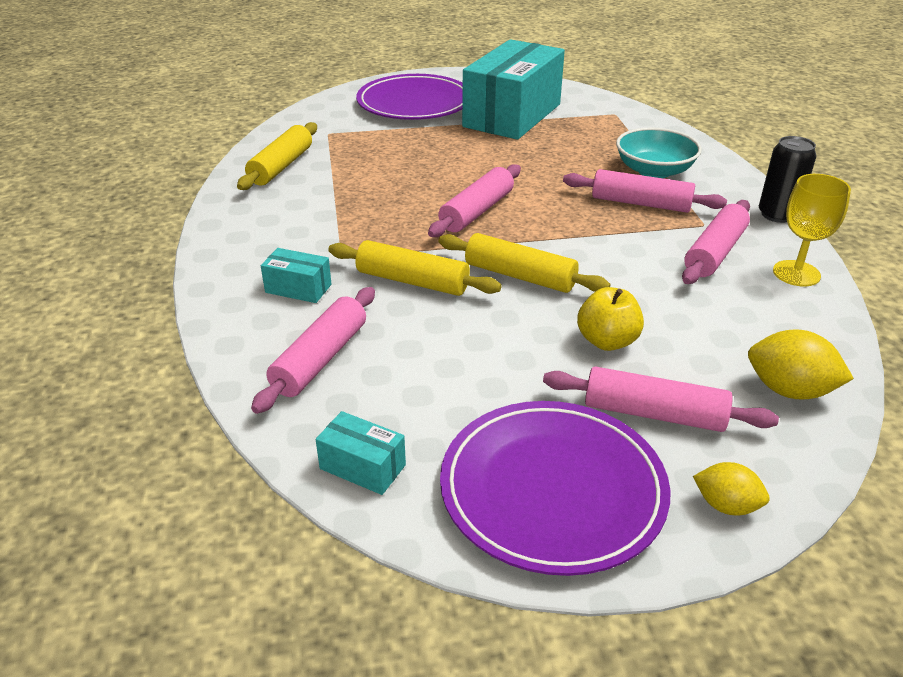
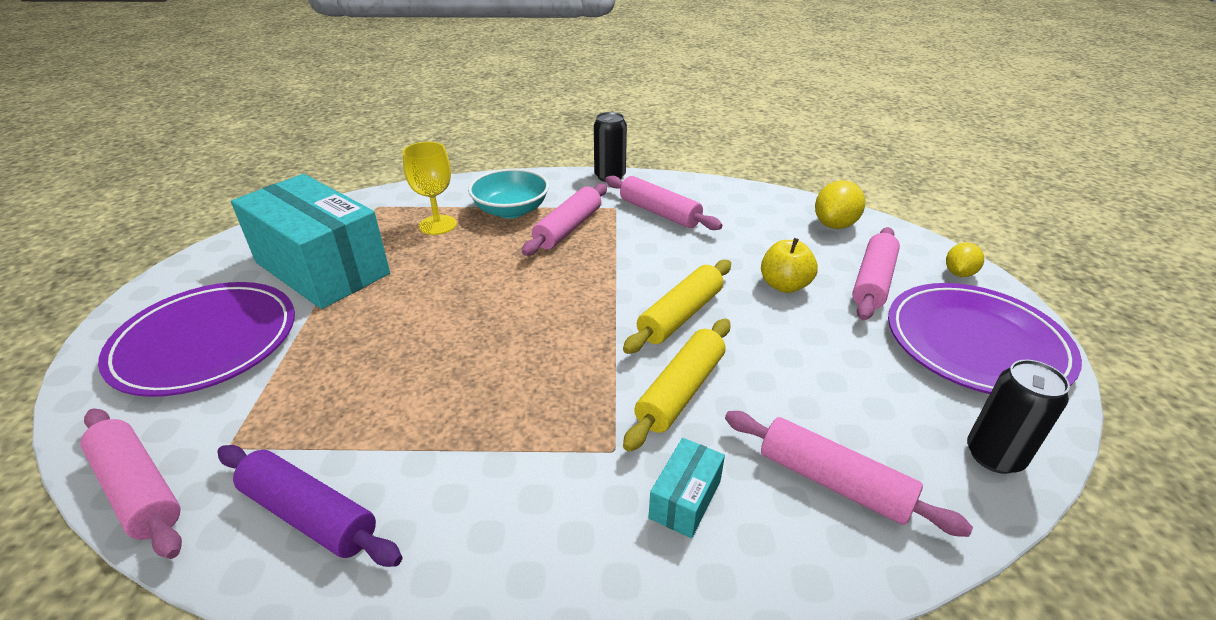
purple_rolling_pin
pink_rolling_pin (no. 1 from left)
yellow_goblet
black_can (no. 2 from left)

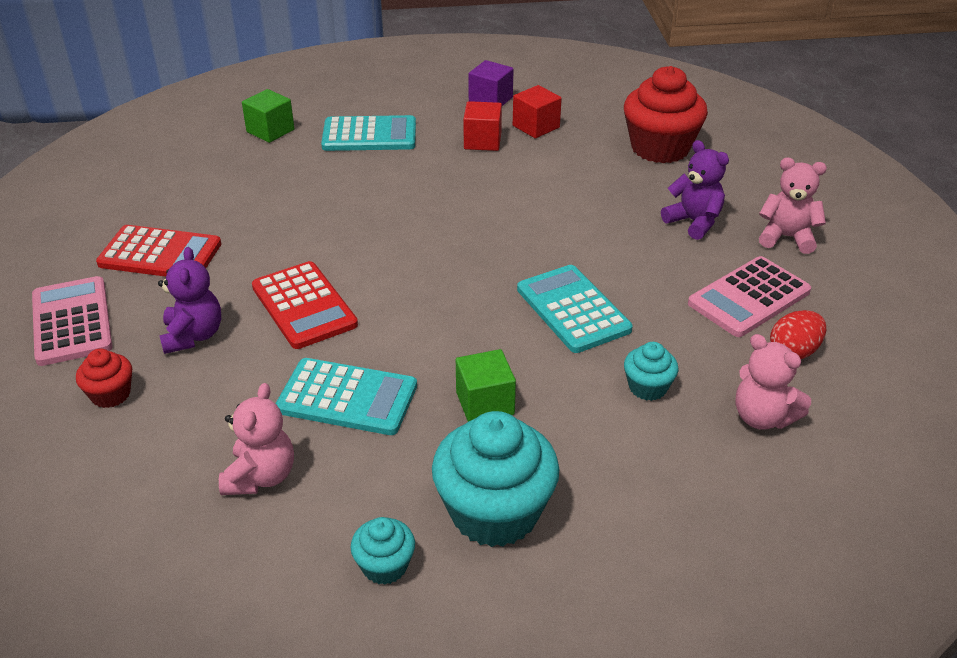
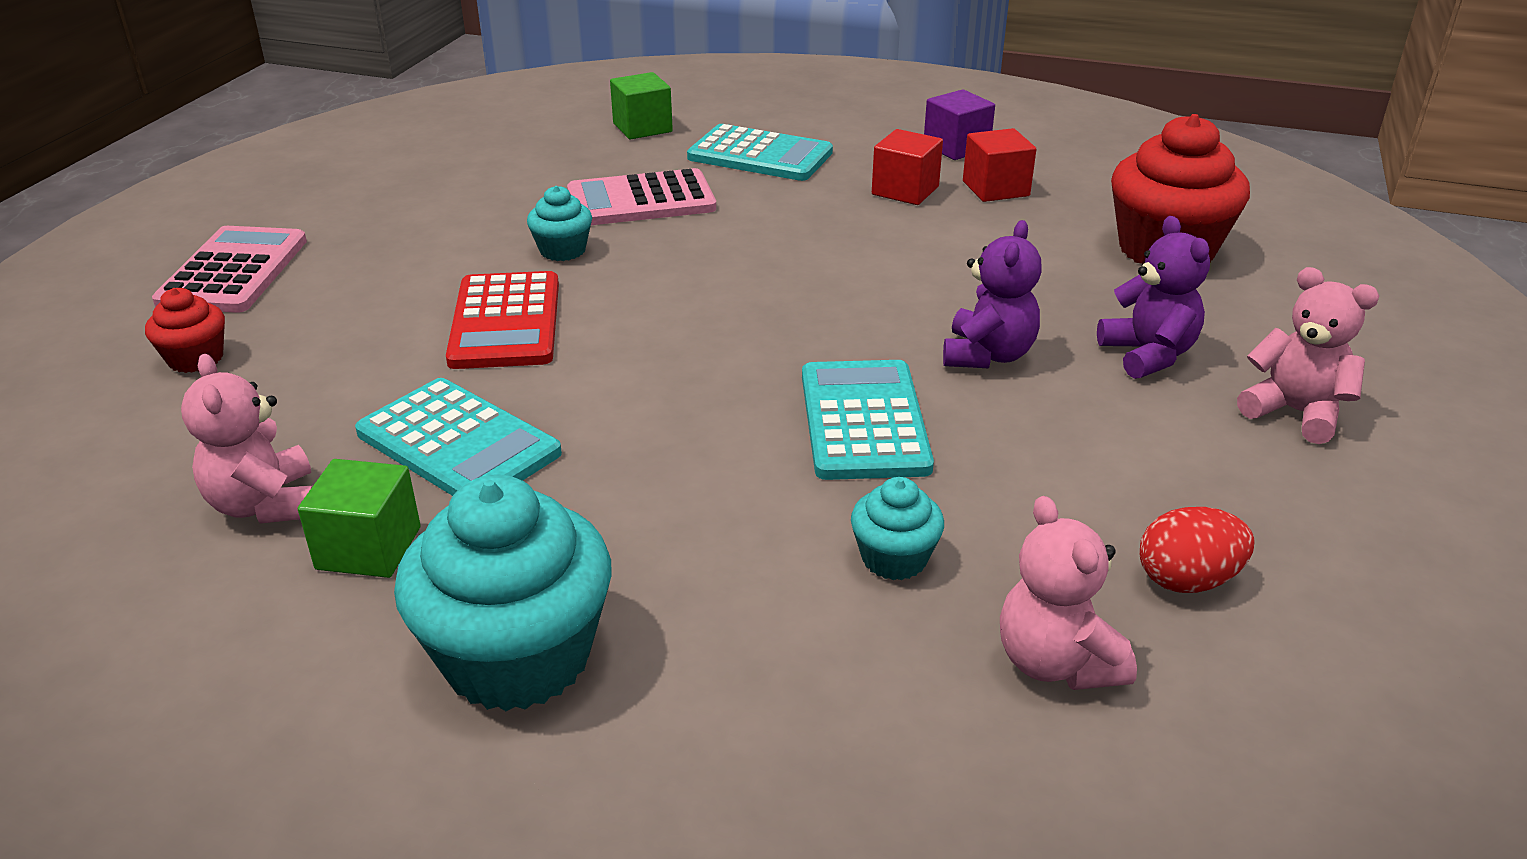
red_calculator (no. 1 from left in the first image)
purple_teddy_bear (no. 1 from left)
pink_calculator (no. 2 from left)
green_cube (no. 1 from left)
pink_teddy_bear (no. 1 from left)
turquoise_cupcake (no. 2 from left)

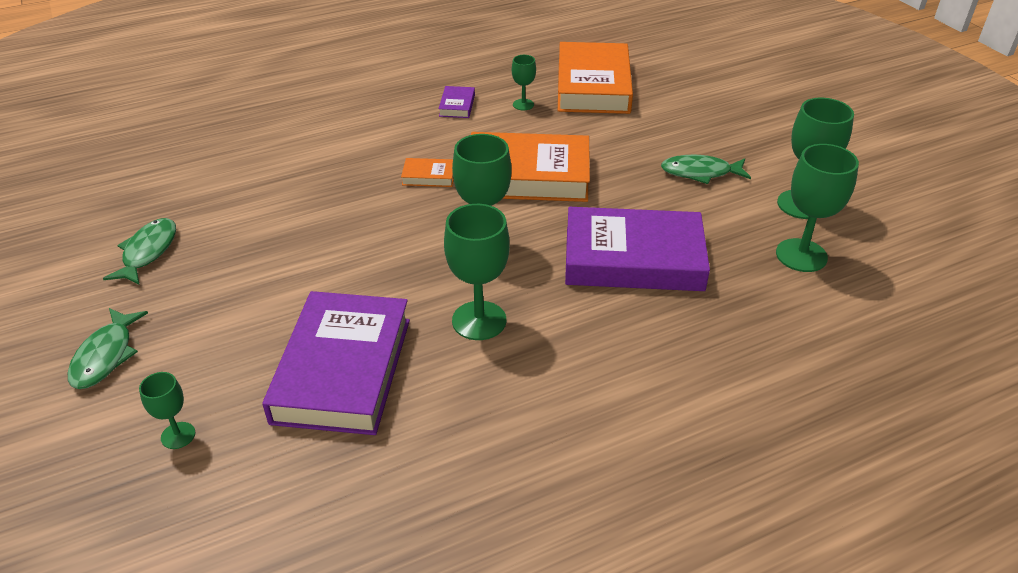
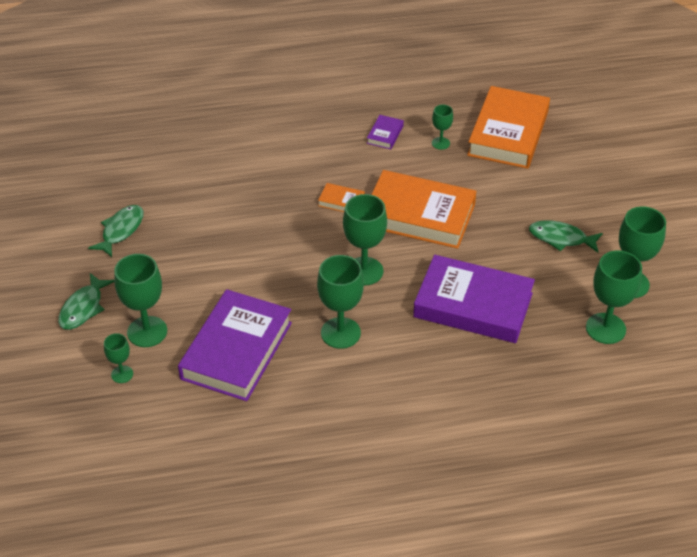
green_goblet (no. 2 from left)

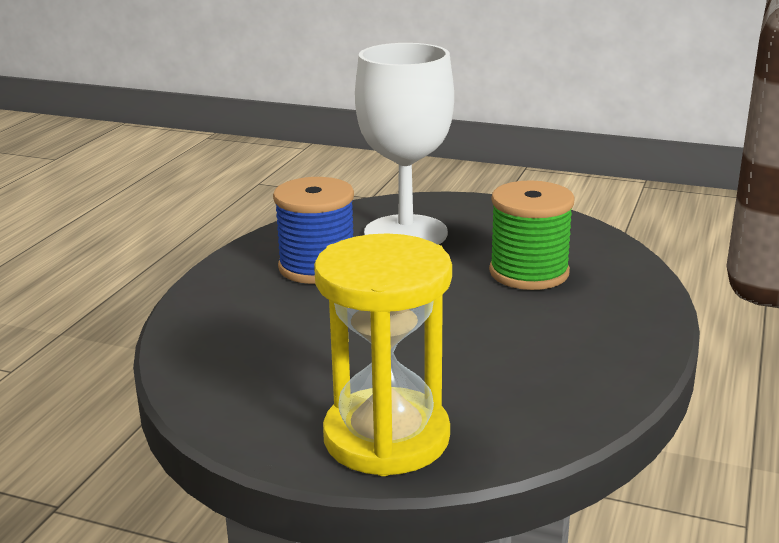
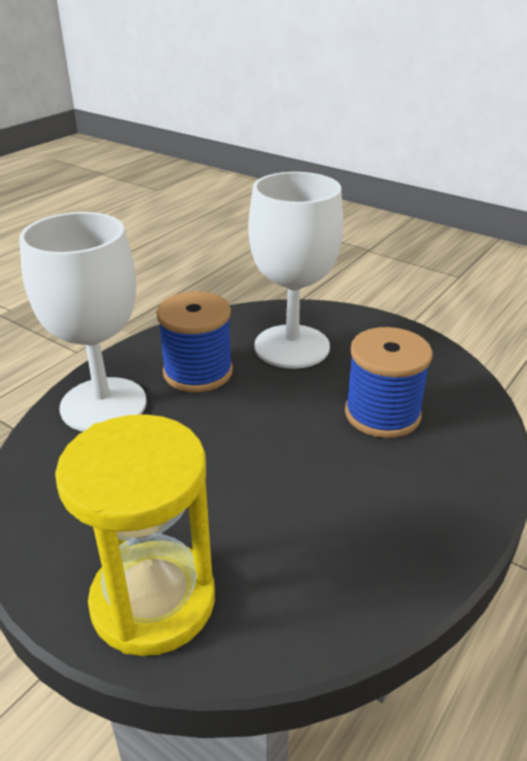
blue_spool (no. 2 from left)
white_goblet (no. 1 from left)

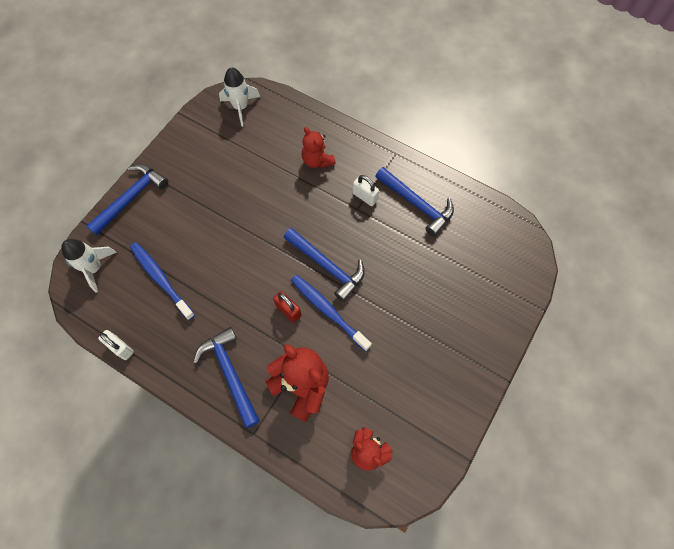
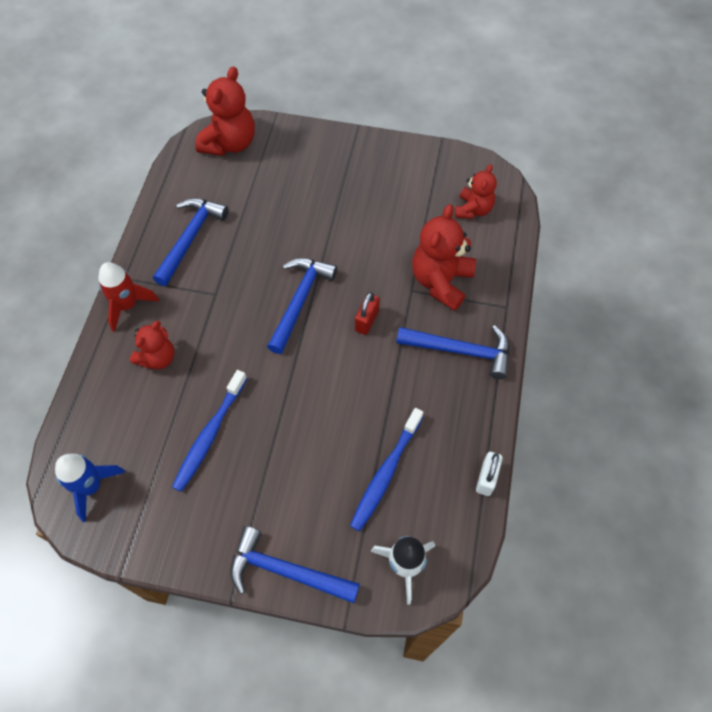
blue_rocket
white_padlock (no. 2 from left in the first image)
blue_toothbrush (no. 1 from left)
blue_hammer (no. 4 from left)
red_teddy_bear (no. 2 from left)
red_rocket

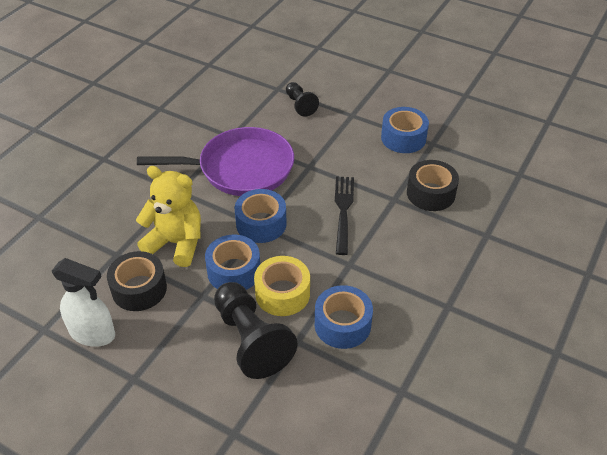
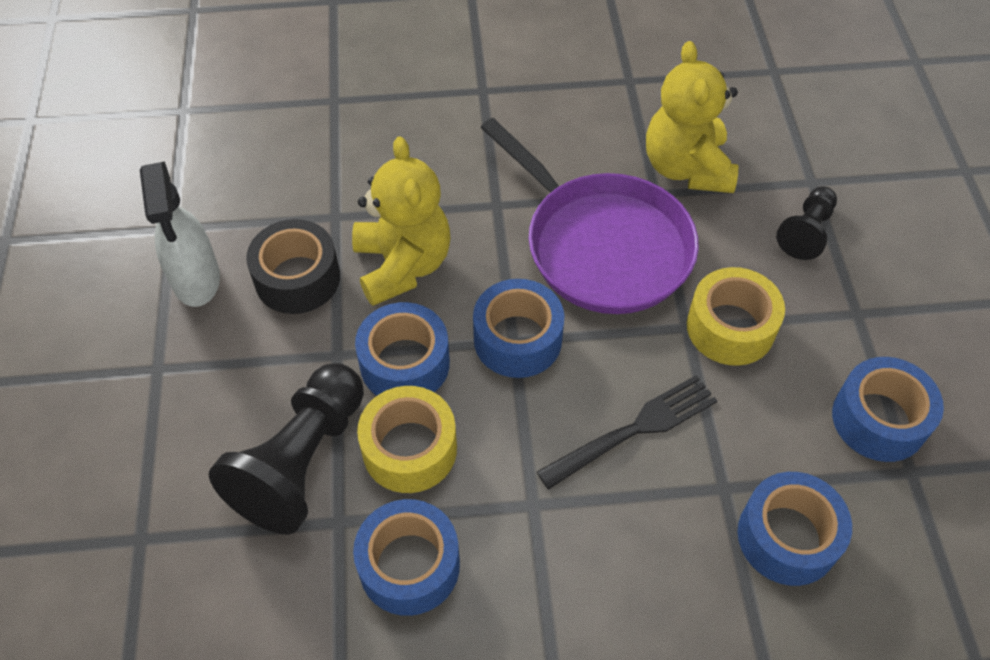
blue_tape (no. 4 from left)
yellow_teddy_bear (no. 2 from left)
yellow_tape (no. 2 from left)

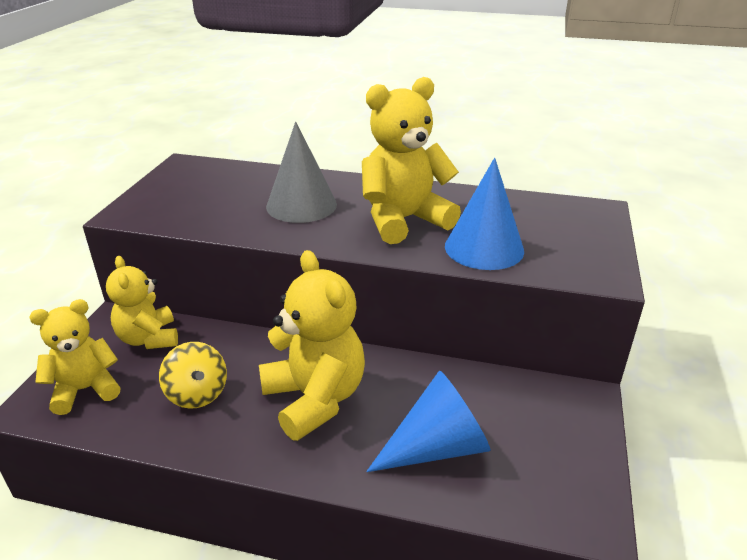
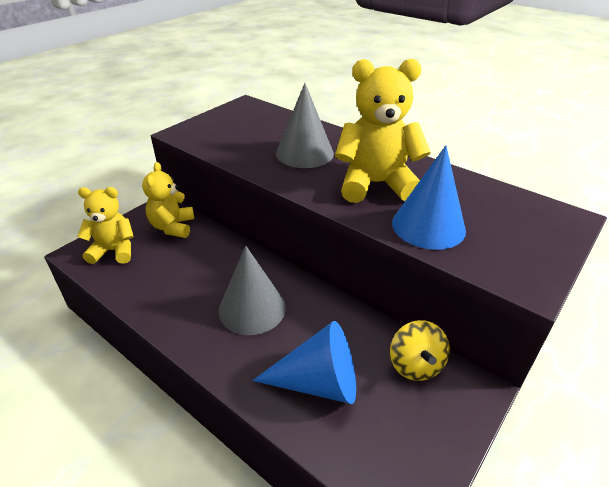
grey_cone (no. 1 from left)
yellow_spinning_top

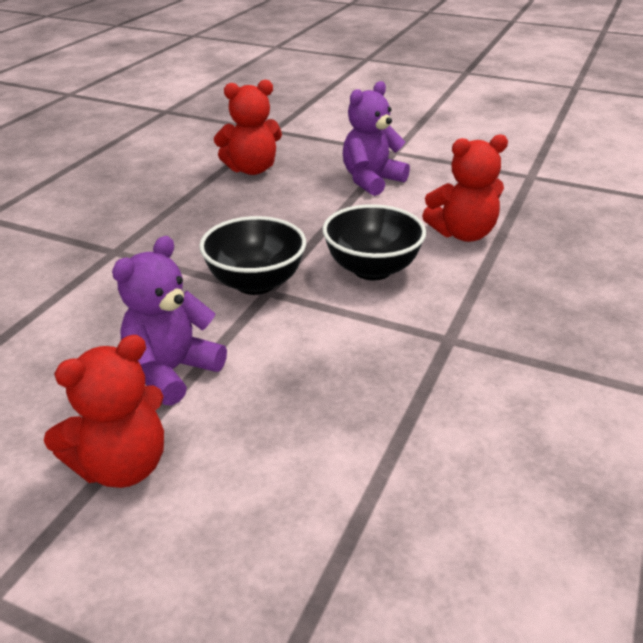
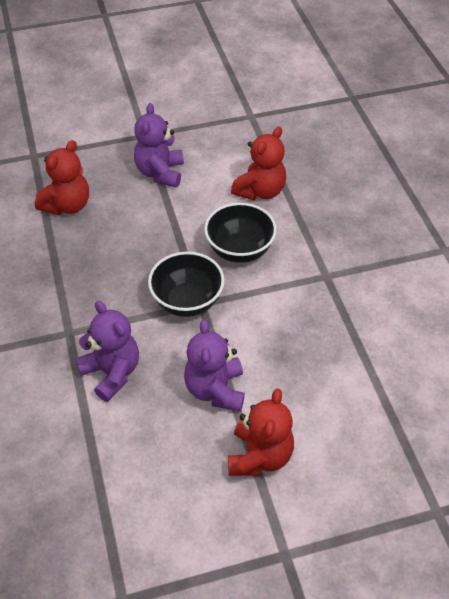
purple_teddy_bear (no. 1 from left)

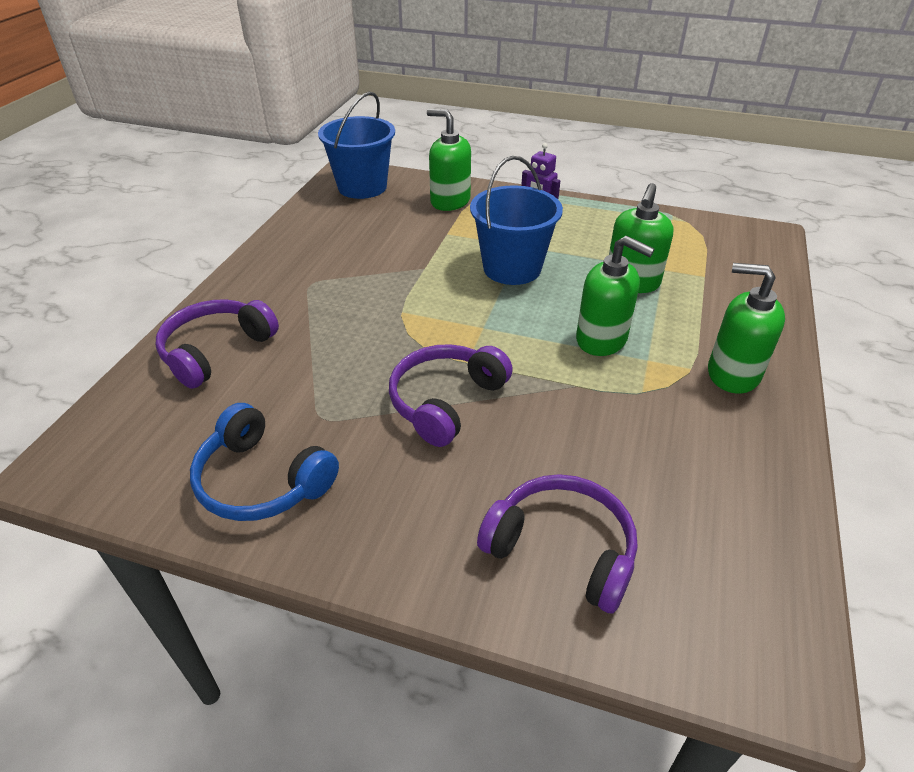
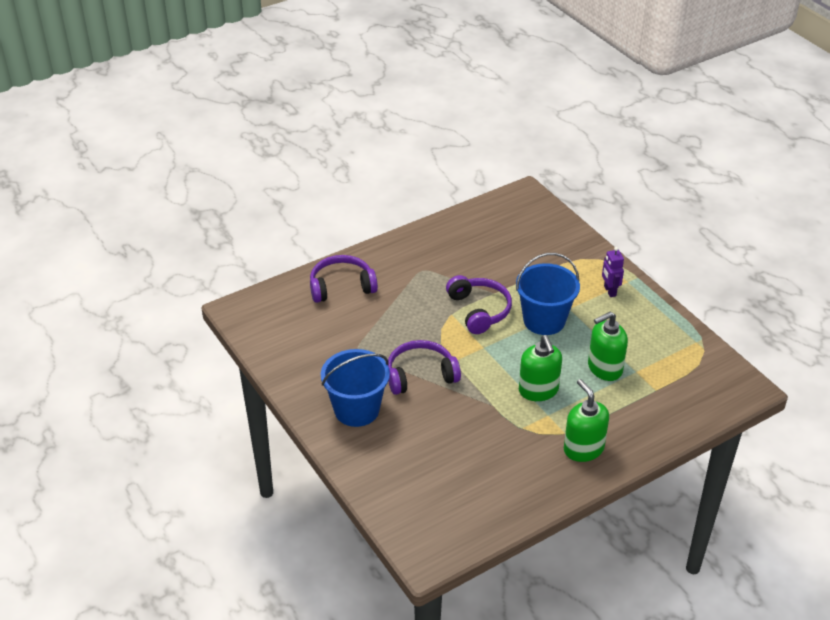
blue_bucket (no. 1 from left)
green_soap_dispenser (no. 1 from left in the first image)
blue_headphones
purple_headphones (no. 3 from left)

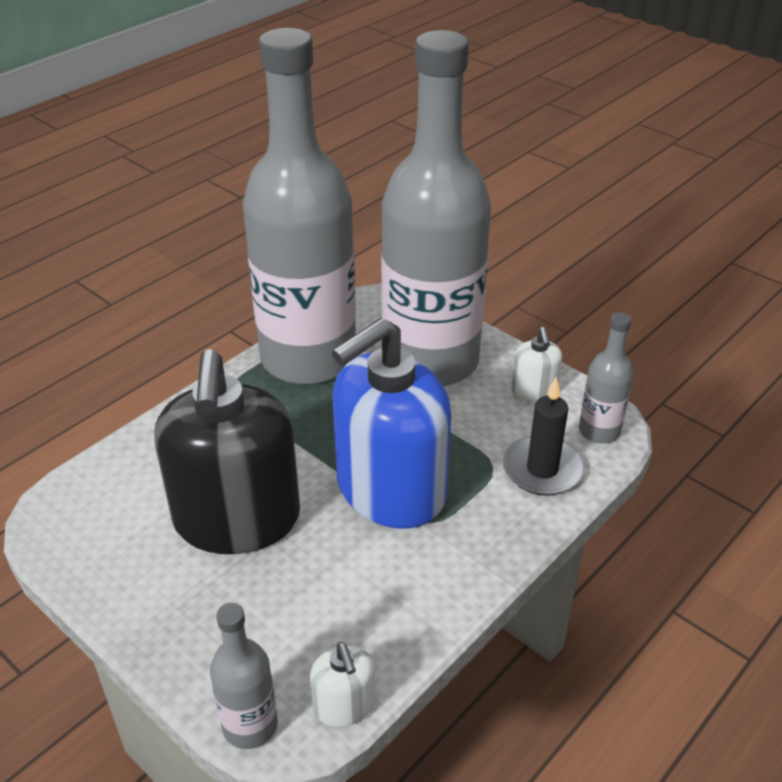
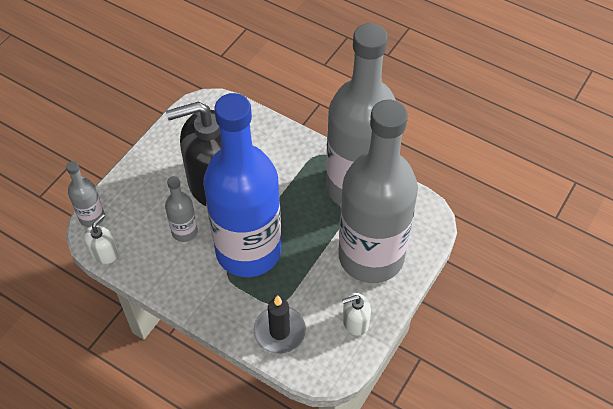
grey_bottle (no. 2 from left)
blue_bottle
white_soap_dispenser (no. 1 from left)

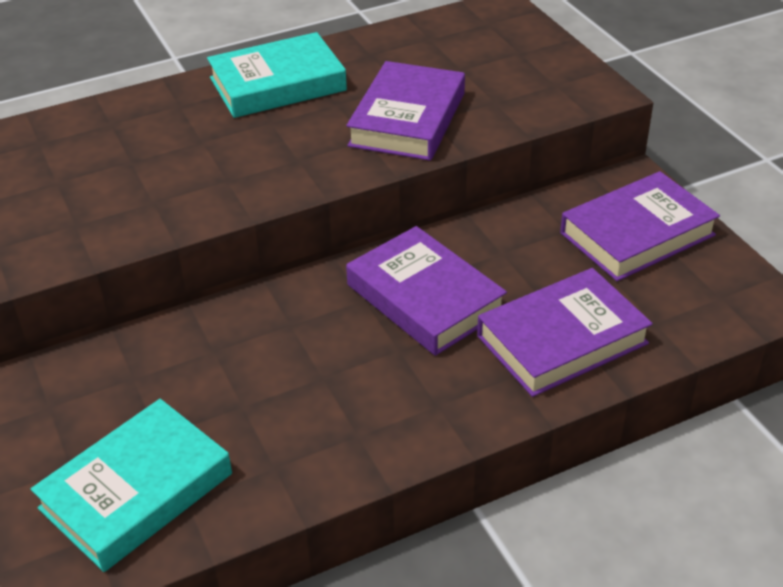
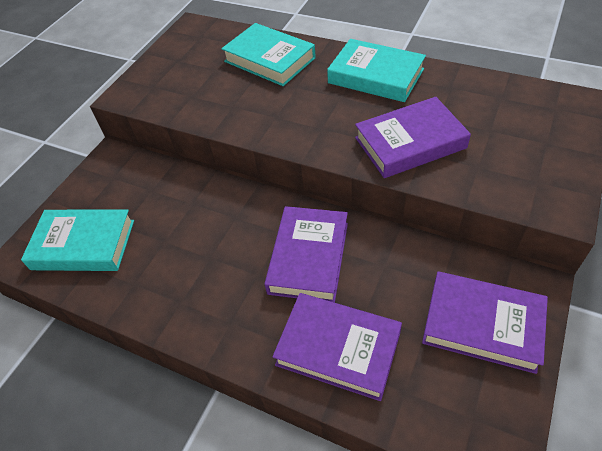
turquoise_book (no. 2 from left)

